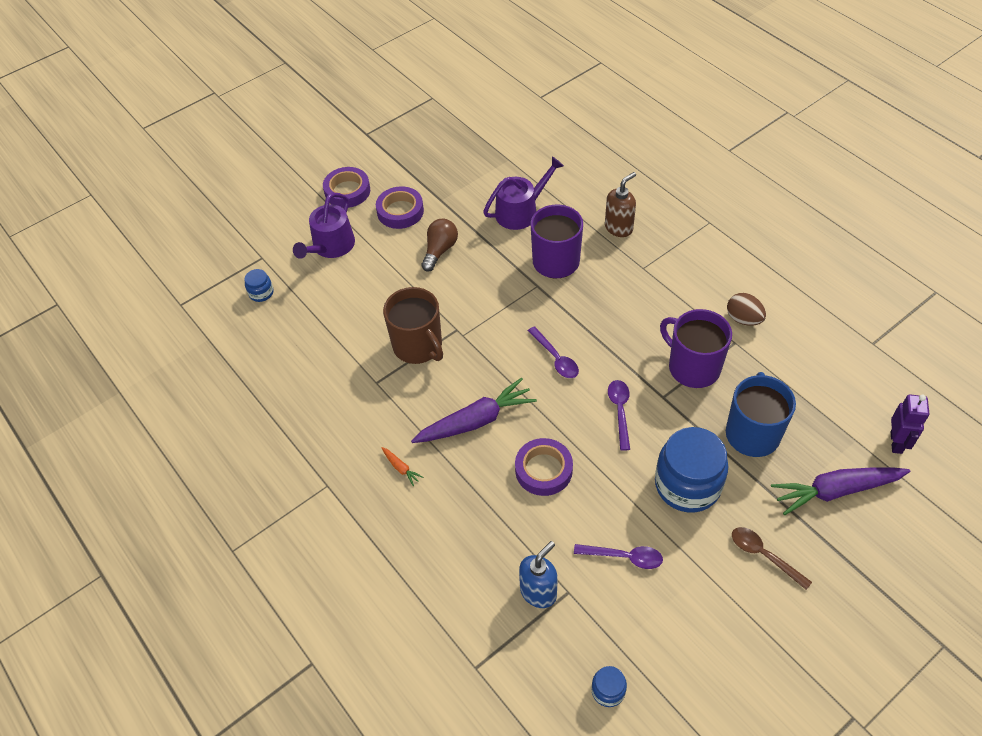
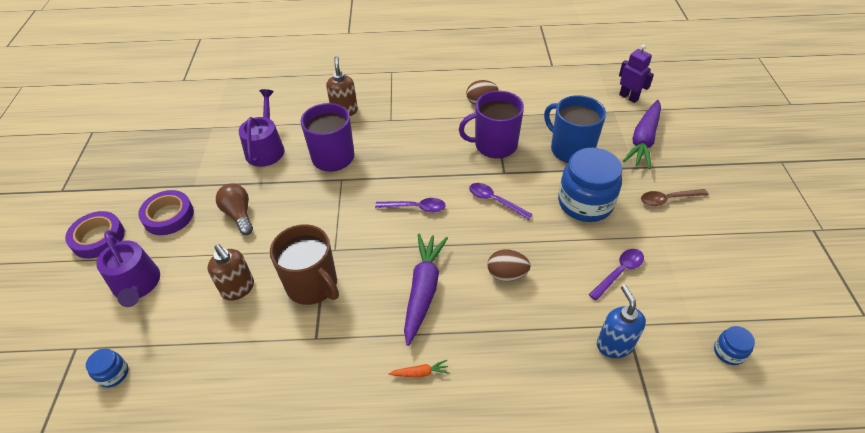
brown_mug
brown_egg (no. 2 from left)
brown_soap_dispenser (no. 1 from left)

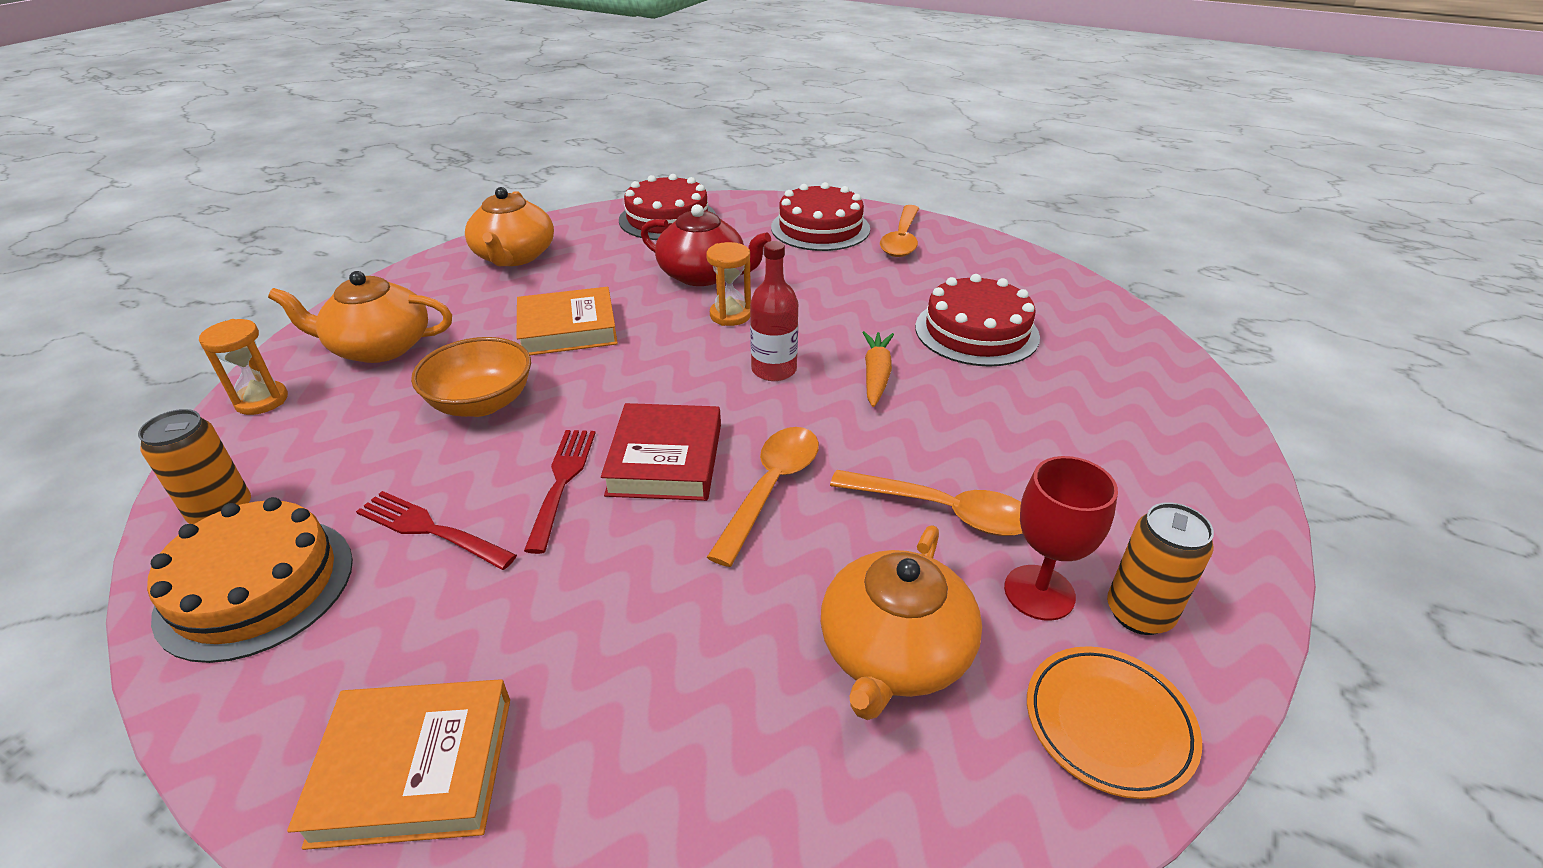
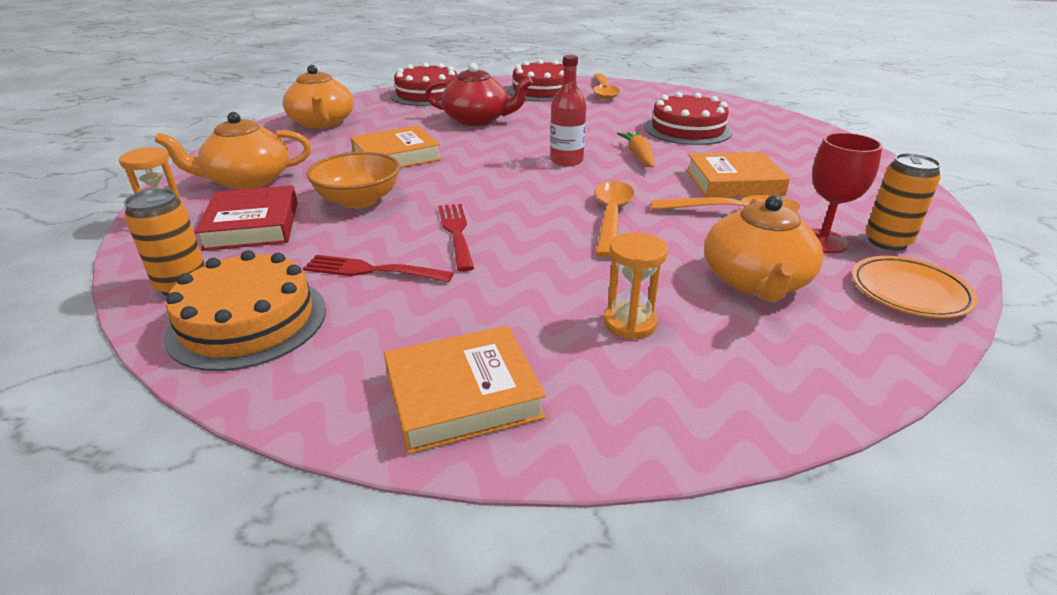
orange_hourglass (no. 2 from left)
red_book
orange_book (no. 3 from left)

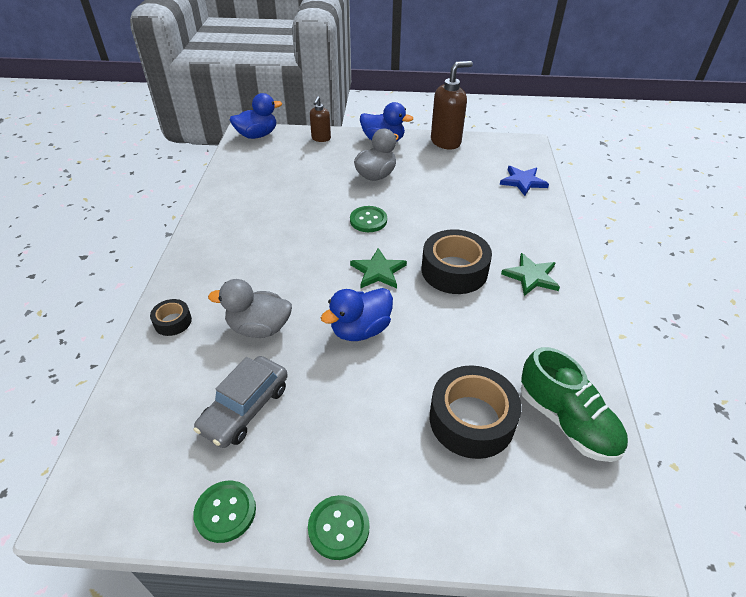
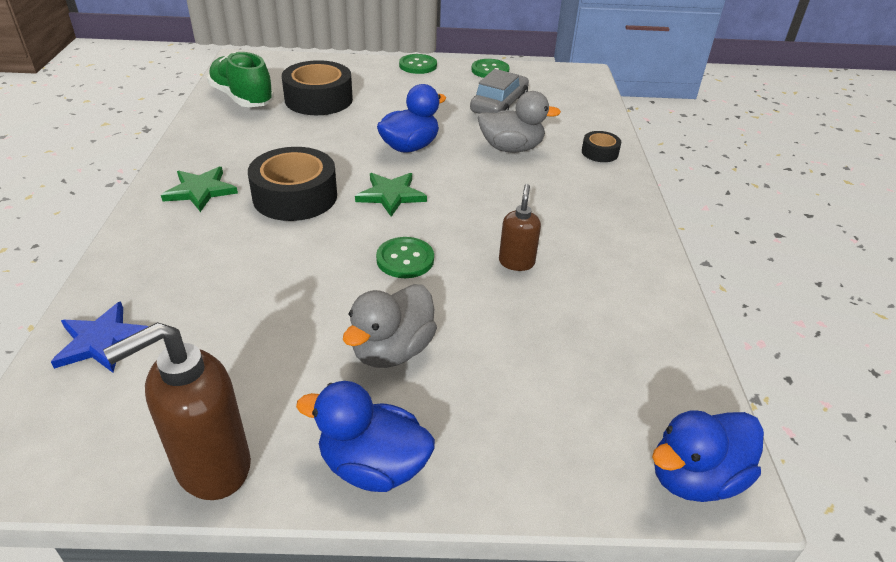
brown_soap_dispenser (no. 2 from left)

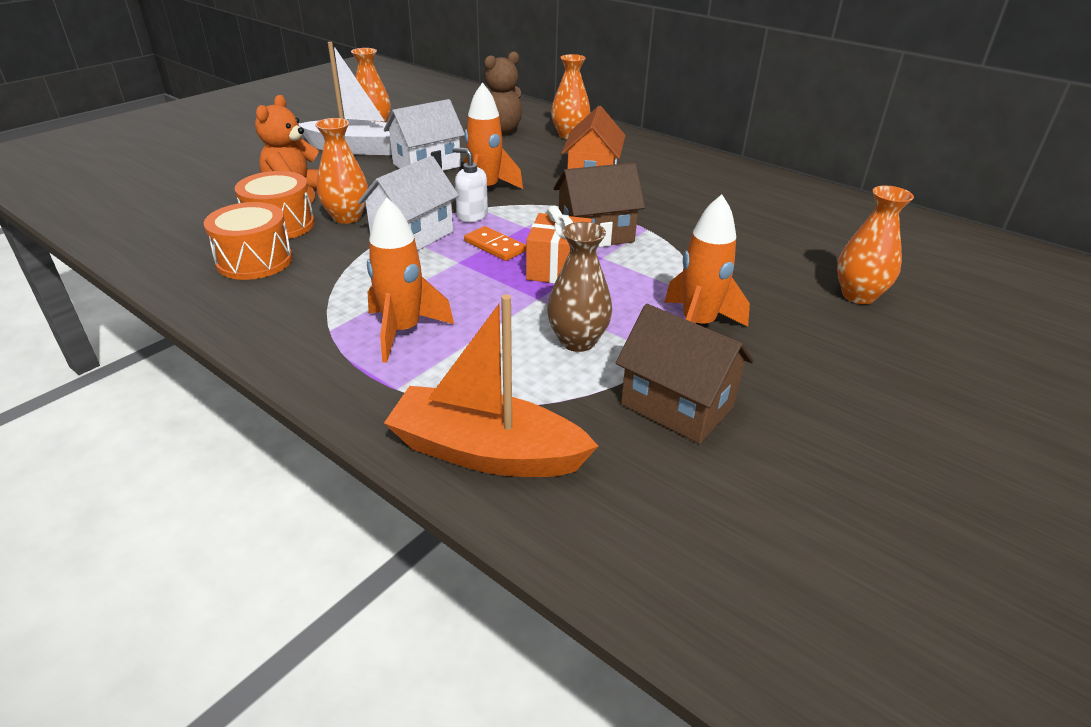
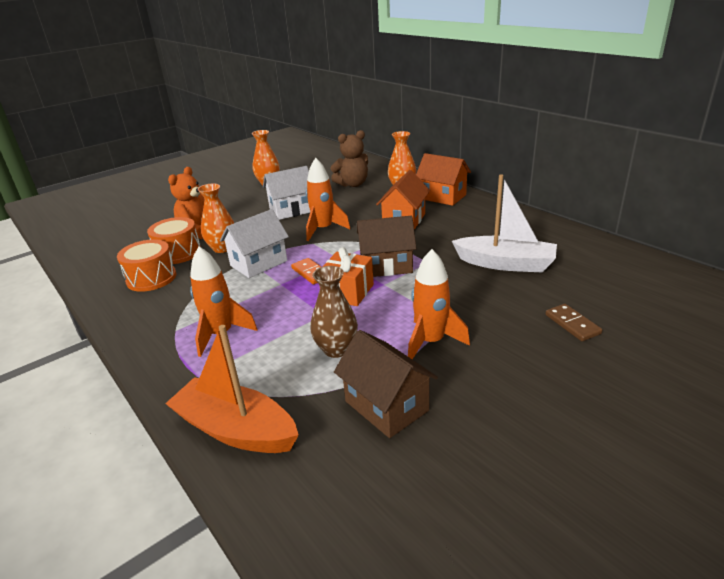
white_boat
white_soap_dispenser
brown_domino
orange_house (no. 2 from left)

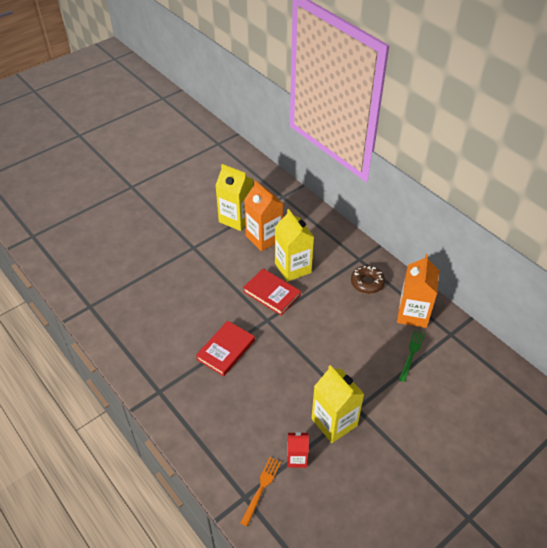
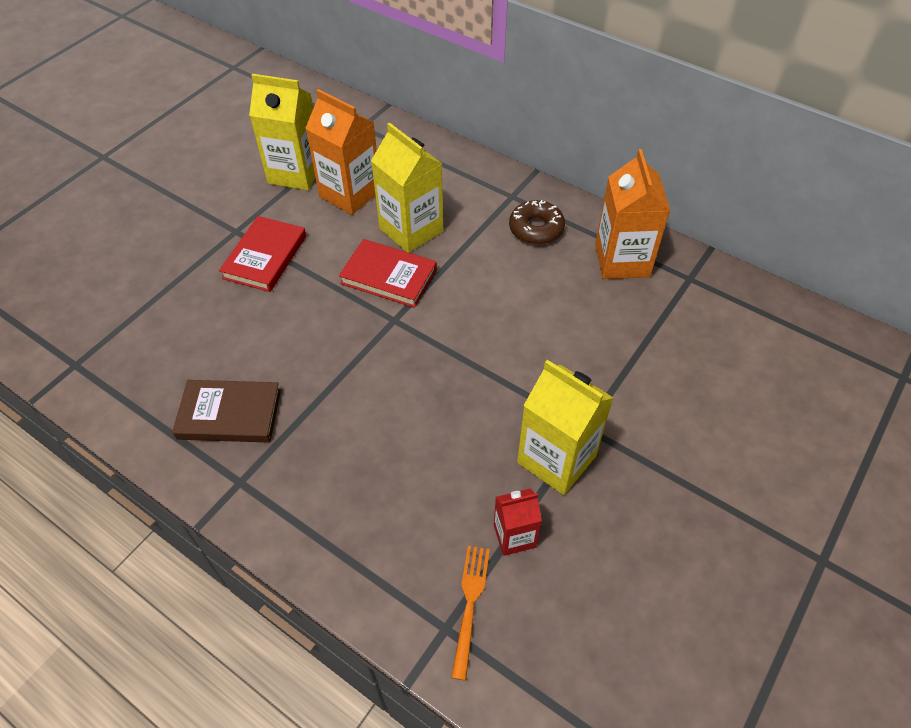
red_book (no. 1 from left)
green_fork
brown_book

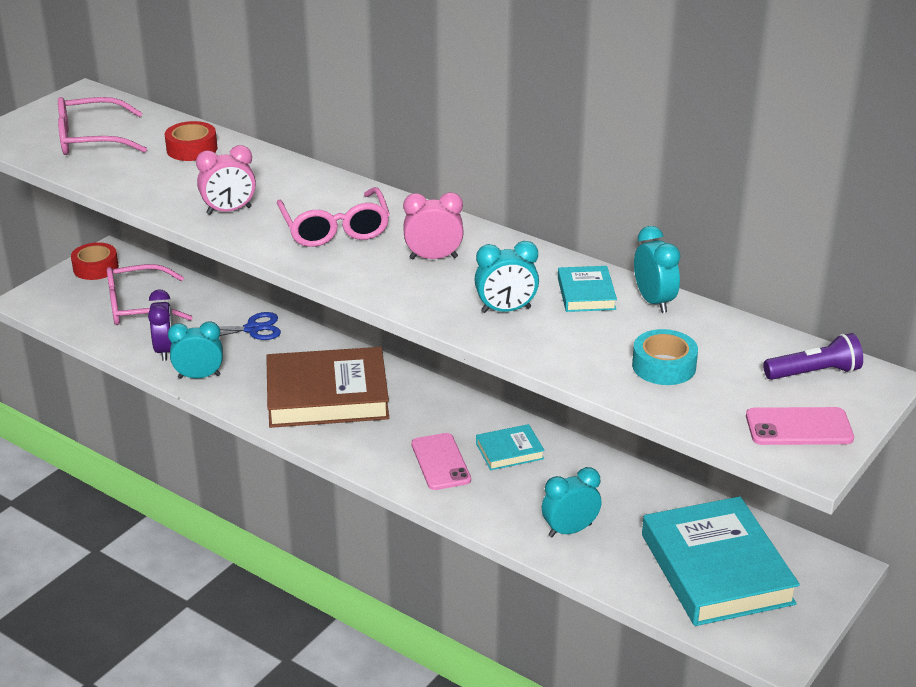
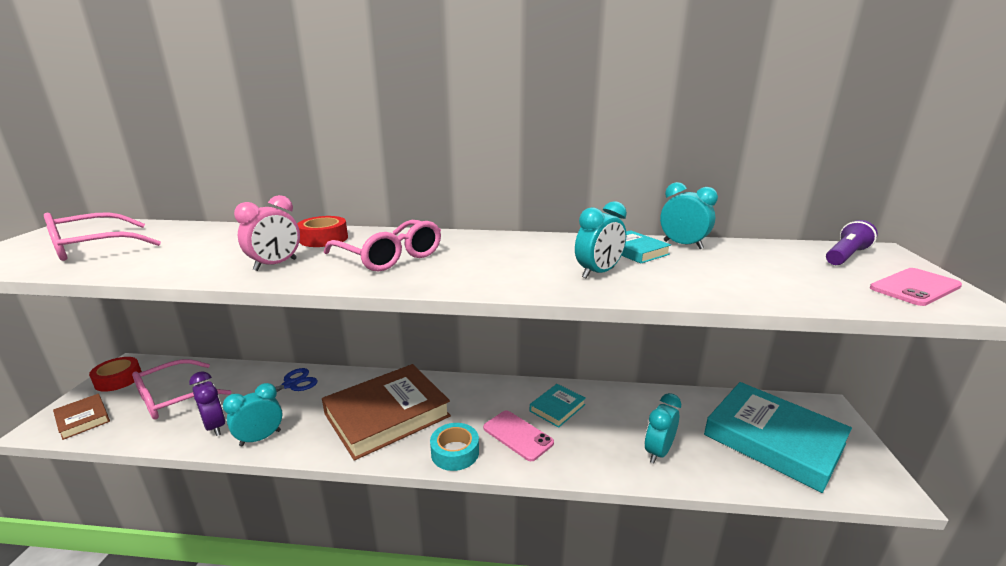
red_tape (no. 2 from left)
pink_clock (no. 2 from left in the first image)
turquoise_tape
brown_book (no. 1 from left)

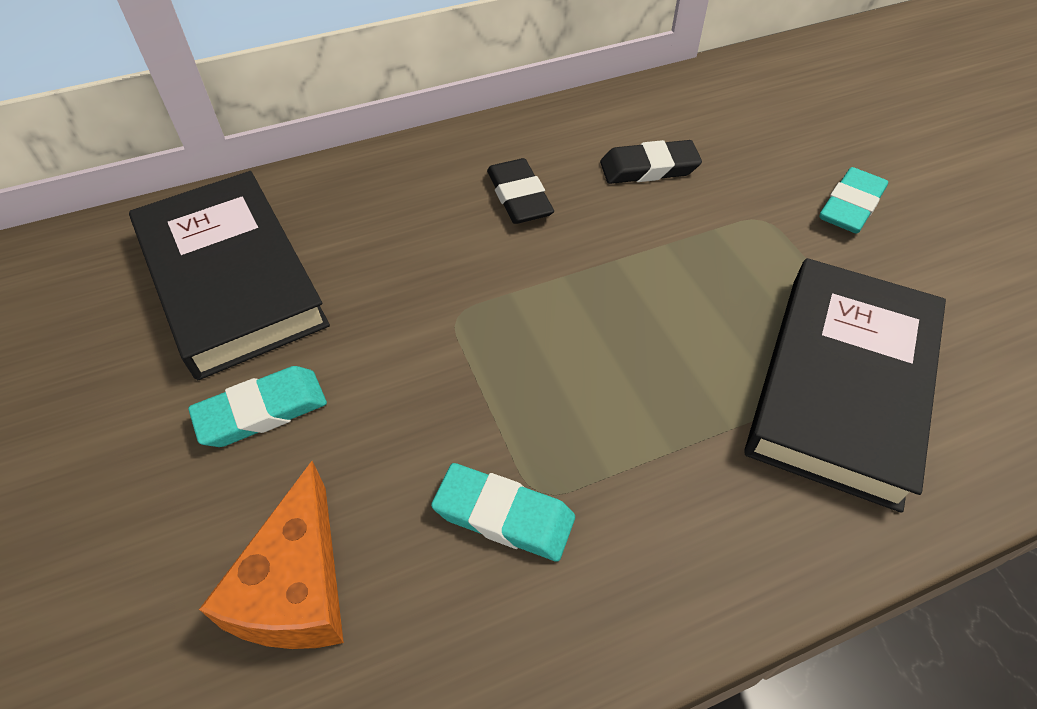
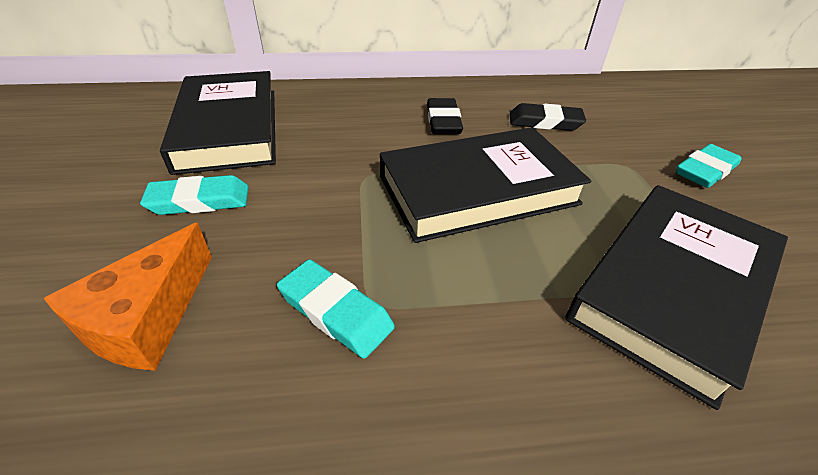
black_book (no. 2 from left)

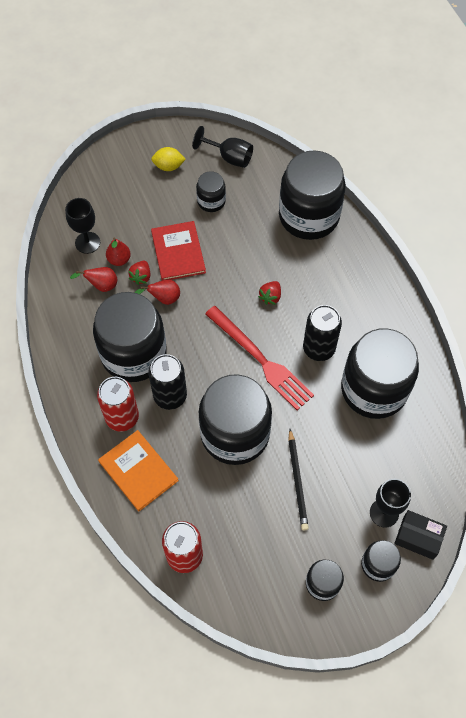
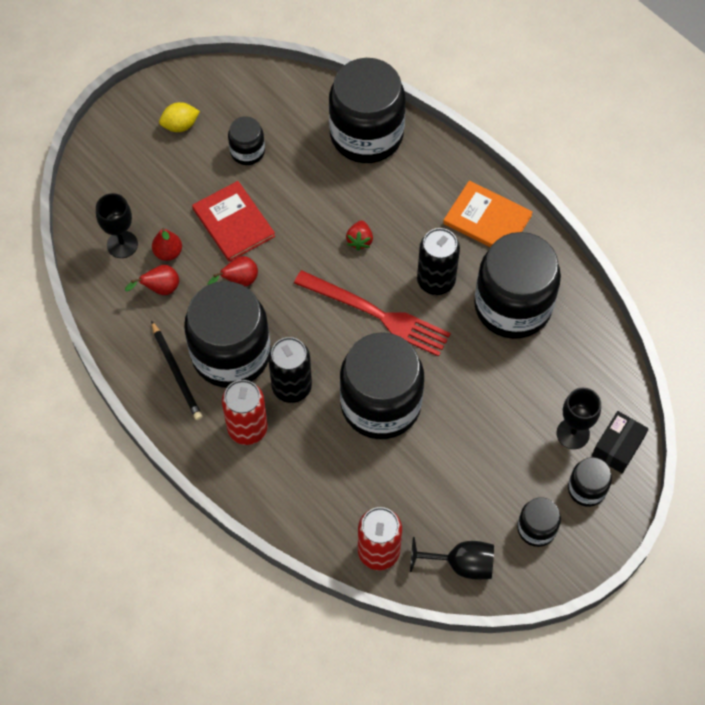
black_goblet (no. 2 from left)
red_strawberry (no. 1 from left in the first image)
black_pencil
orange_book
black_box

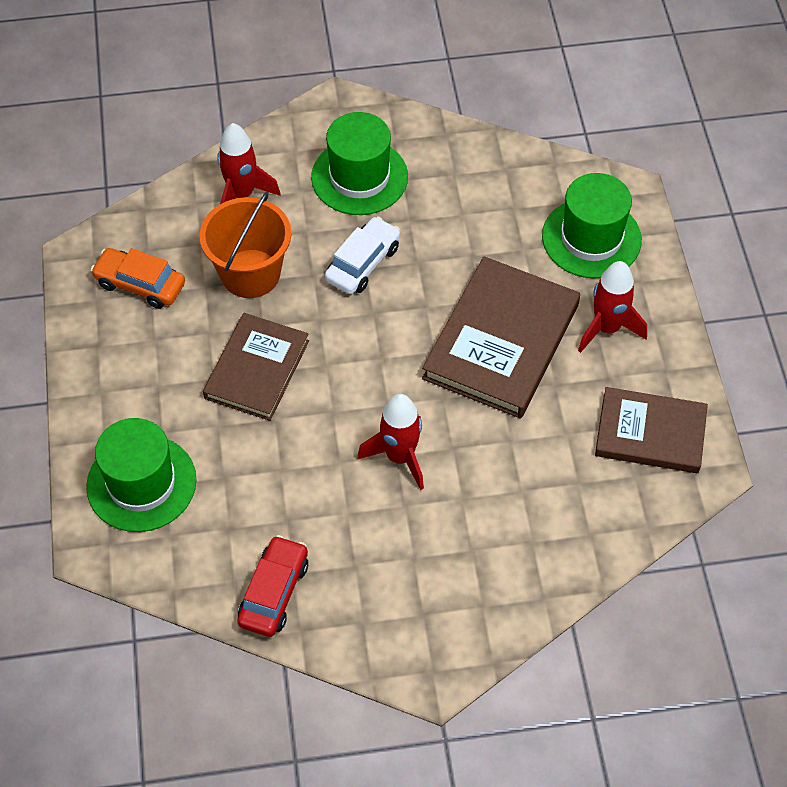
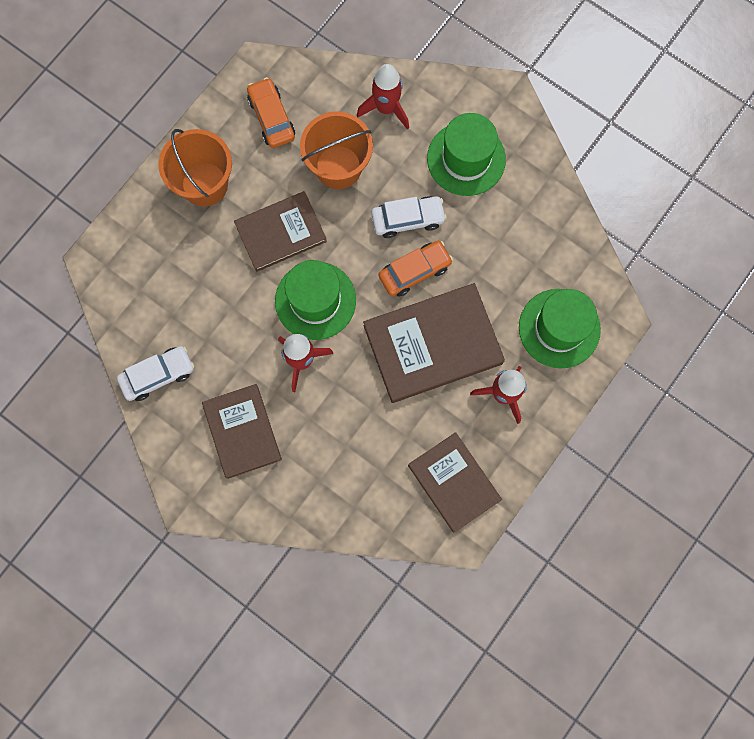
green_hat (no. 1 from left)
white_car (no. 1 from left)
orange_bucket (no. 1 from left)
orange_car (no. 2 from left)
brown_book (no. 1 from left)

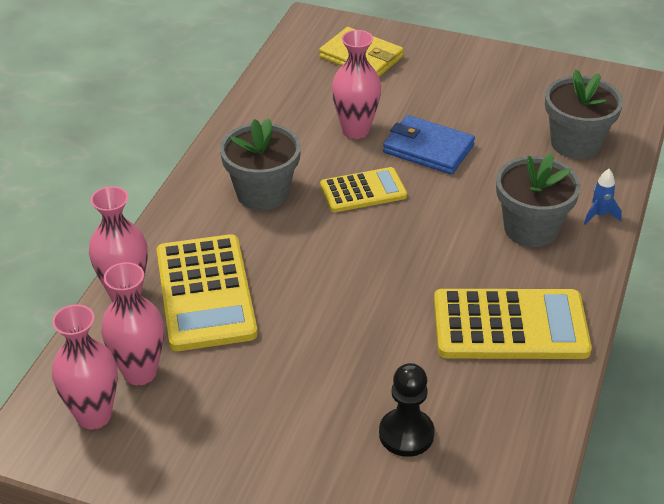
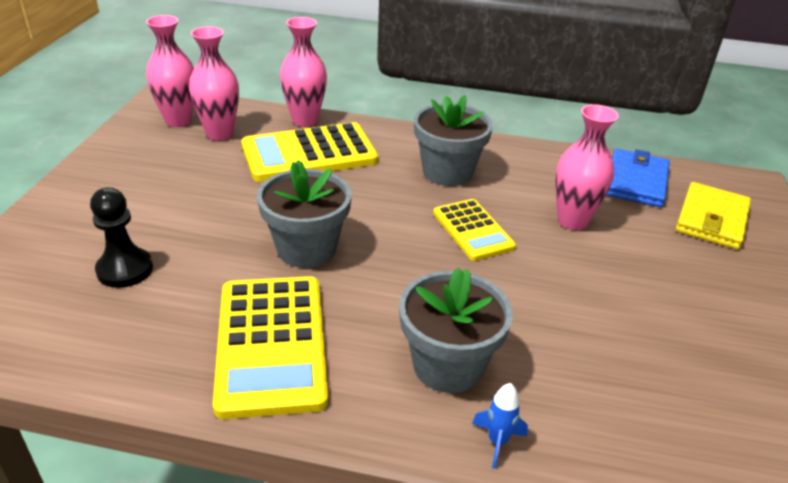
grey_flower_pot (no. 1 from left)
blue_wallet

